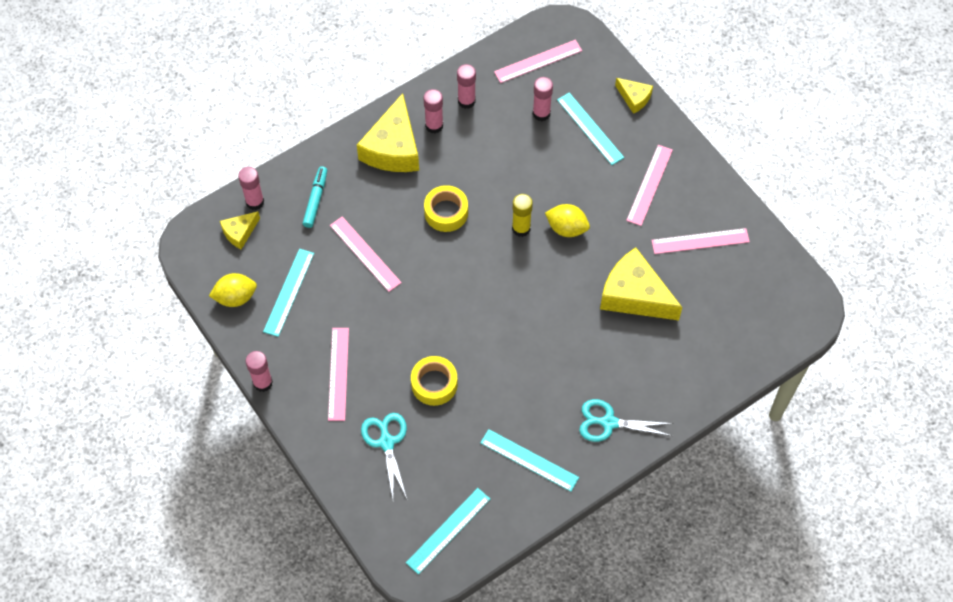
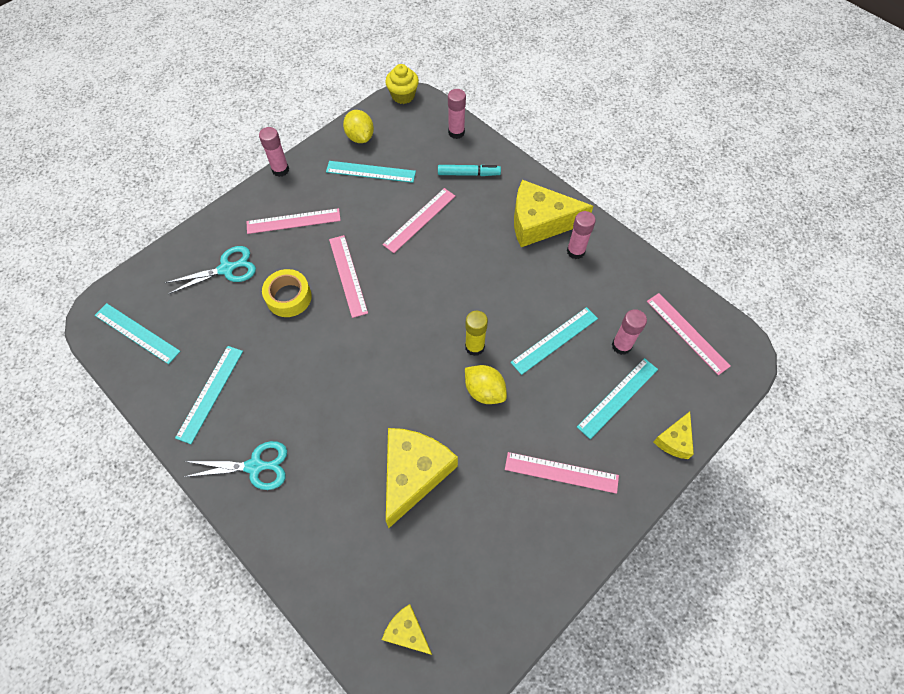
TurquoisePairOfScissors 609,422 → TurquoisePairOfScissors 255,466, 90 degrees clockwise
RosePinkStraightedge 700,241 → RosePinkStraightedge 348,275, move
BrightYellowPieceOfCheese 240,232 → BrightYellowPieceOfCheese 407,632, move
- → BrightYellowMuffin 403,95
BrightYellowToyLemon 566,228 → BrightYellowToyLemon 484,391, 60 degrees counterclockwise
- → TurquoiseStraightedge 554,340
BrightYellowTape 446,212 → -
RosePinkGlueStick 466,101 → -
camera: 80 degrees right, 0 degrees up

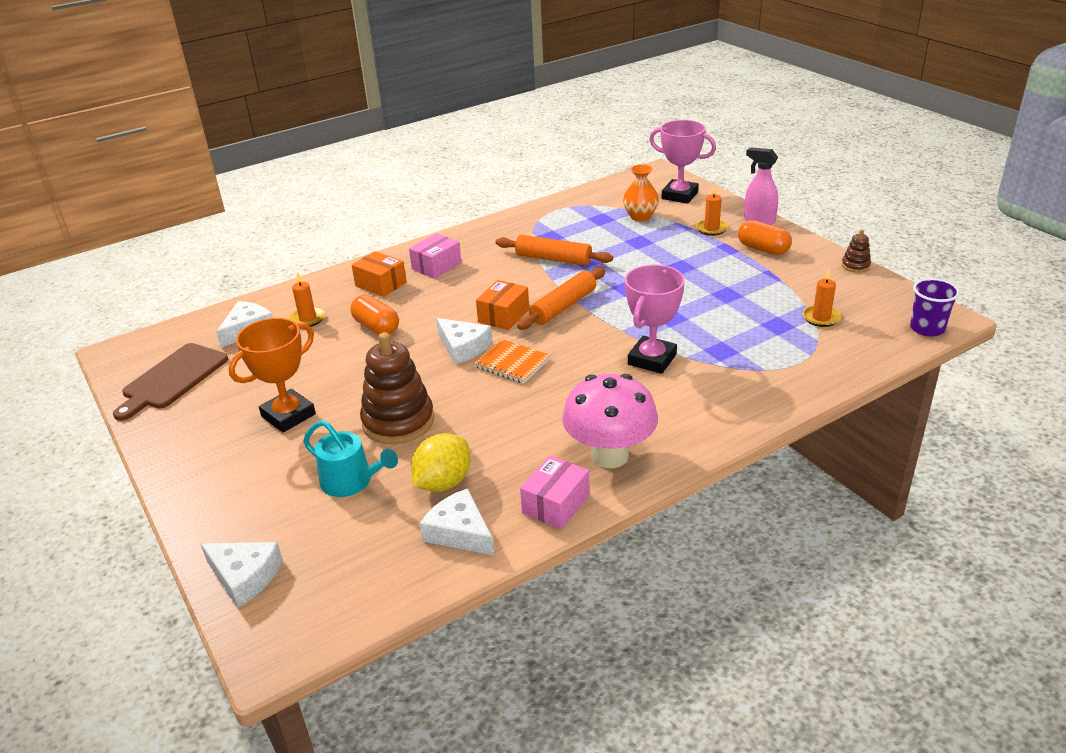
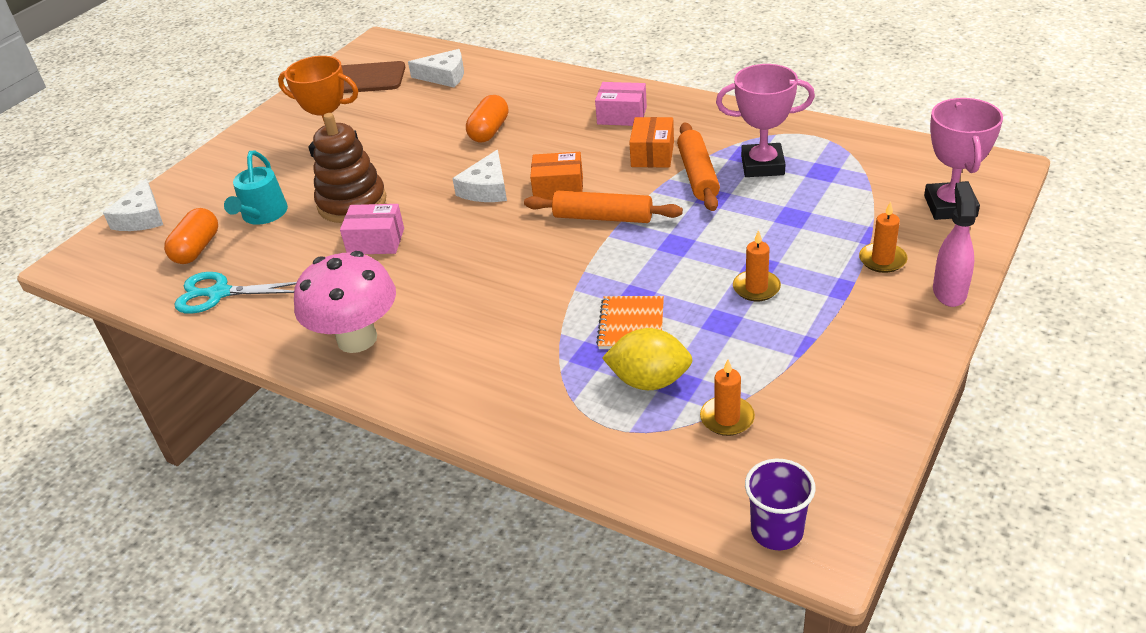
OrangeCapsule 763,249 → OrangeCapsule 197,249, move
SnowWhitePieceOfCheese 460,532 → TurquoisePairOfScissors 219,293
RosePinkBox 556,504 → RosePinkBox 376,241, move
OrangeNotebook 512,363 → OrangeNotebook 631,325, move
BrightYellowToyLemon 443,483 → BrightYellowToyLemon 649,381, move
OrangeBox 381,284 → OrangeBox 652,154, move
RosePinkAwardCup 652,359 → RosePinkAwardCup 762,165, move
OrangeCandle 308,319 → OrangeCandle 756,288, move
OrangeFlowerVase 640,217 → -
BrownRingStacker 855,266 → -
camera: 65 degrees right, 5 degrees up

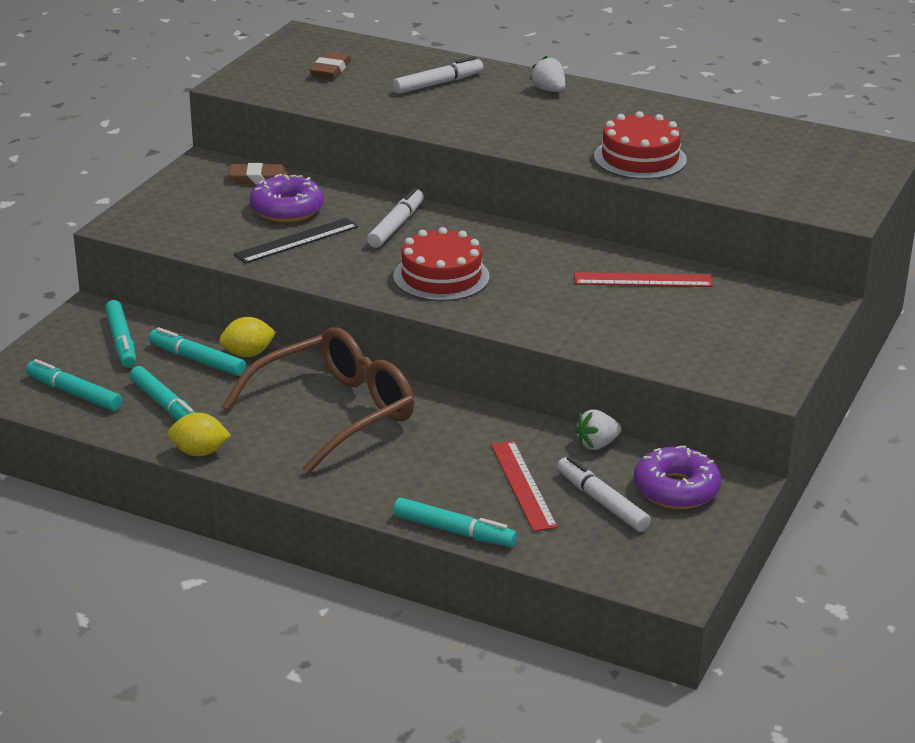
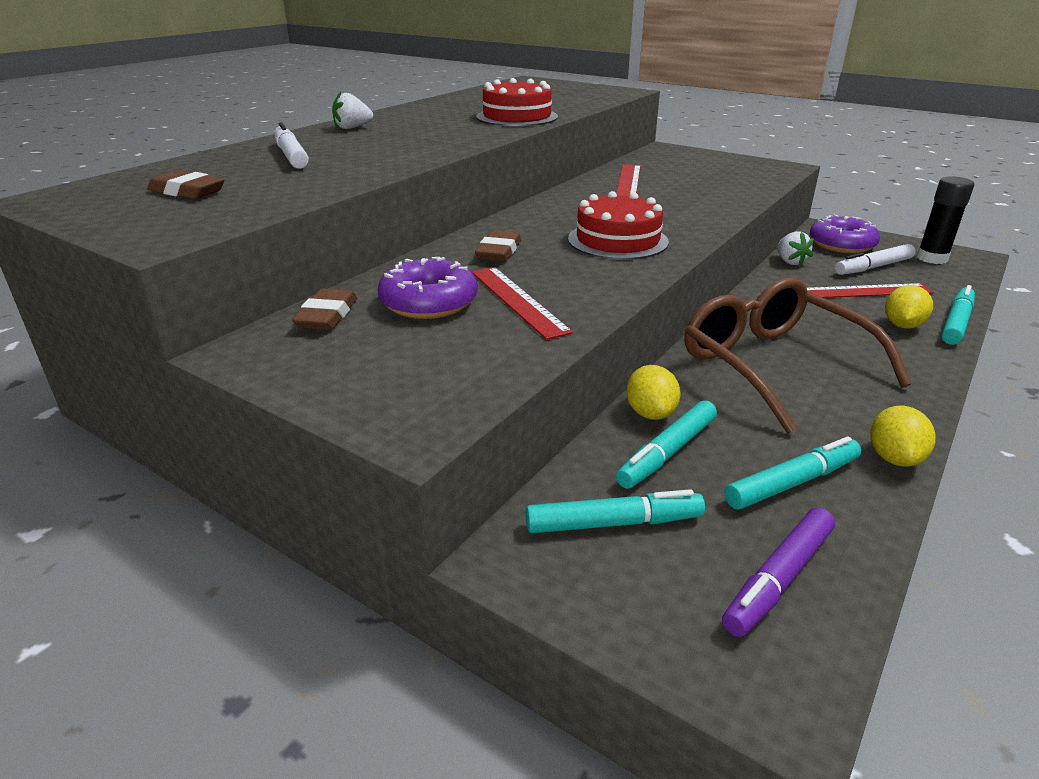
JetBlackStraightedge 297,241 → CrimsonStraightedge 518,300
SnowWhiteFeltPen 396,225 → BrownPencilEraser 498,252
TurquoiseFeltPen 74,393 → VioletFeltPen 779,579
- → BrightYellowToyLemon 902,325
- → JetBlackGlueStick 931,258
camera: 80 degrees left, 0 degrees up

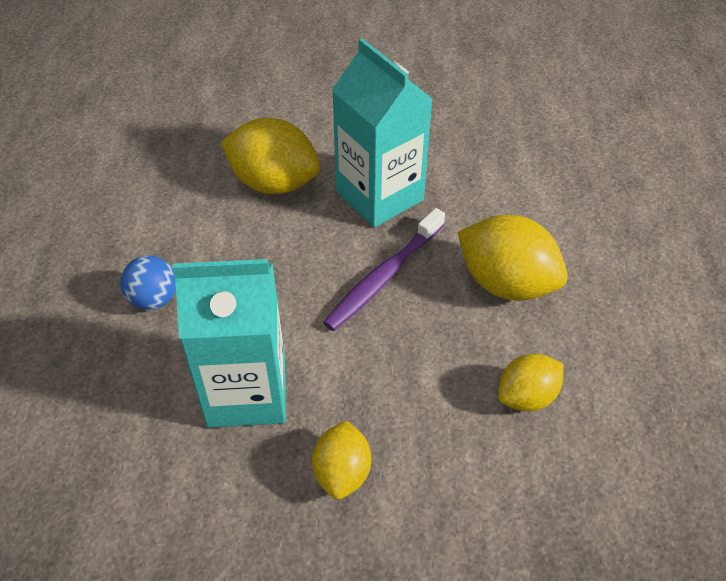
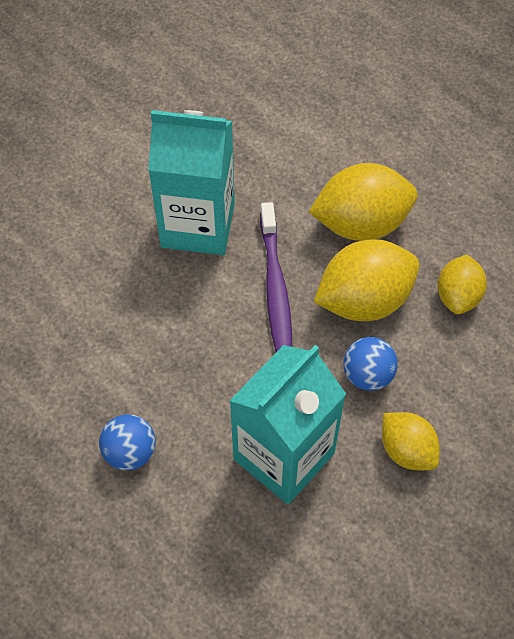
BrightYellowToyLemon 274,183 → BrightYellowToyLemon 364,300, move
- → CobaltBall 367,375
camera: 45 degrees left, 10 degrees up

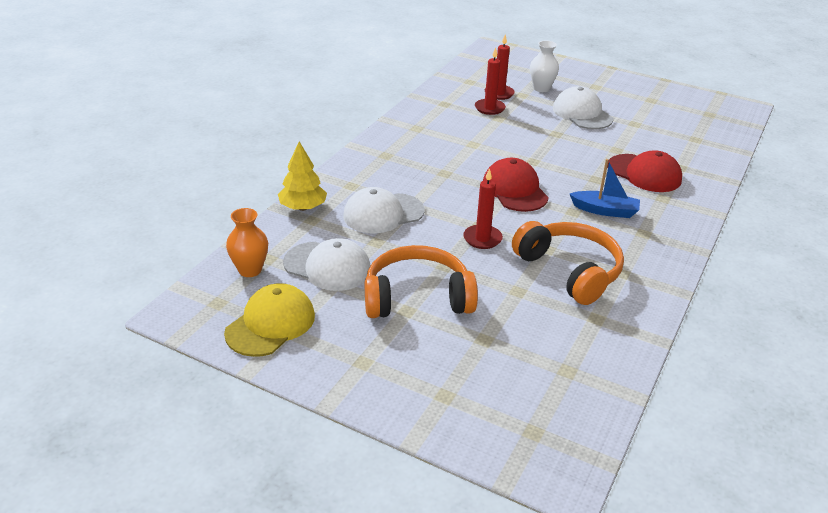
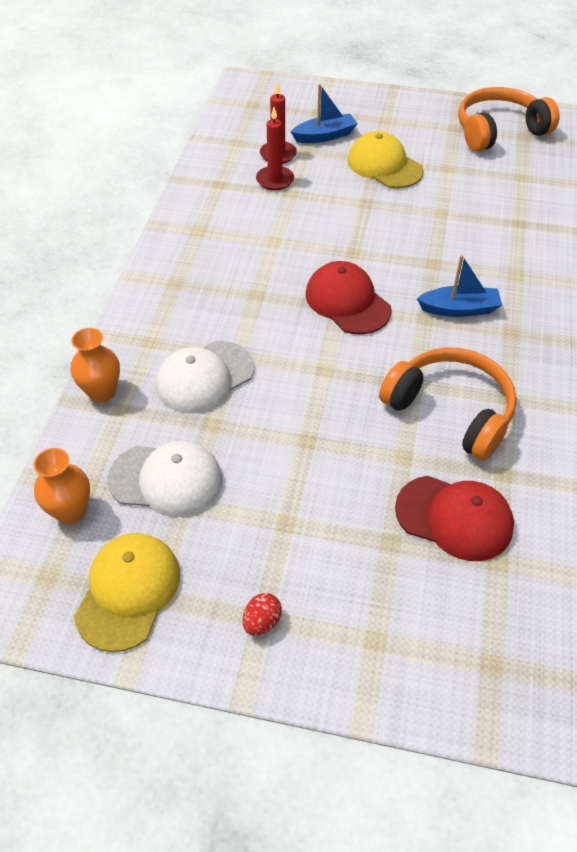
BrightYellowTree 303,207 → OrangeFlowerVase 102,392
- → CrimsonEggShape 262,621
SnowWhiteFlowerVase 541,88 → CobaltBoat 324,136
SnowWhitePeakedCap 582,113 → BrightYellowPeakedCap 384,165
CrimsonPeakedCap 644,173 → CrimsonPeakedCap 454,518, move
OrangeHeadphones 417,297 → OrangeHeadphones 499,131, move
CrimsonCandle 482,239 → -
camera: 15 degrees left, 15 degrees up

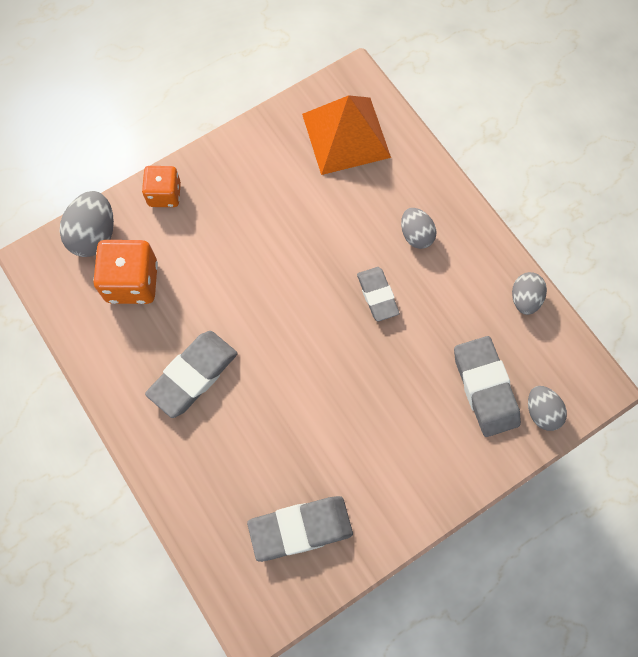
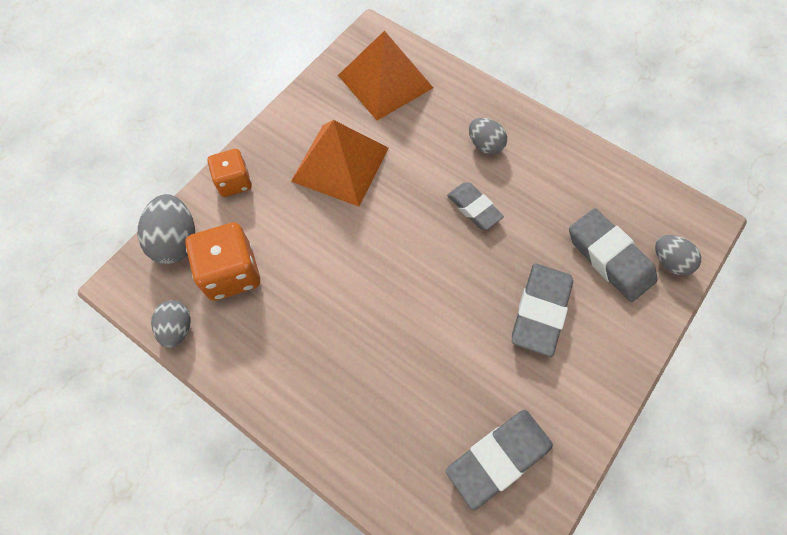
AshGreyEggShape 524,299 → AshGreyEggShape 177,328, move
- → OrangePyramidShape 340,164
AshGreyPencilEraser 193,375 → AshGreyPencilEraser 540,311, move
camera: 20 degrees left, 5 degrees down

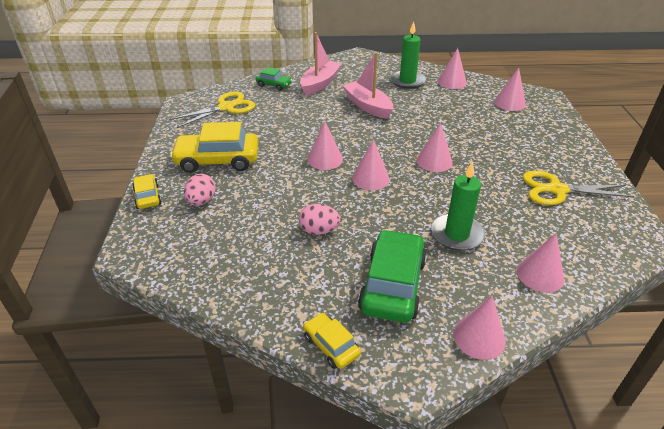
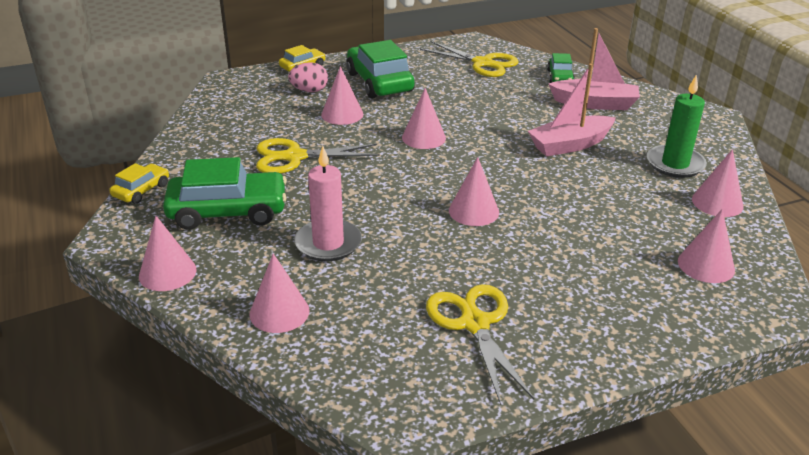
RosePinkEggShape 319,230 → BrightYellowPairOfScissors 294,157
LeafGreenCandle 456,234 → RosePinkCandle 328,243
RosePinkCone 370,178 → RosePinkCone 342,114, move
BrightYellowToyCar 217,160 → LeafGreenToyCar 379,82
RosePinkBoat 368,106 → RosePinkBoat 570,145, 150 degrees counterclockwise
camera: 70 degrees right, 5 degrees down

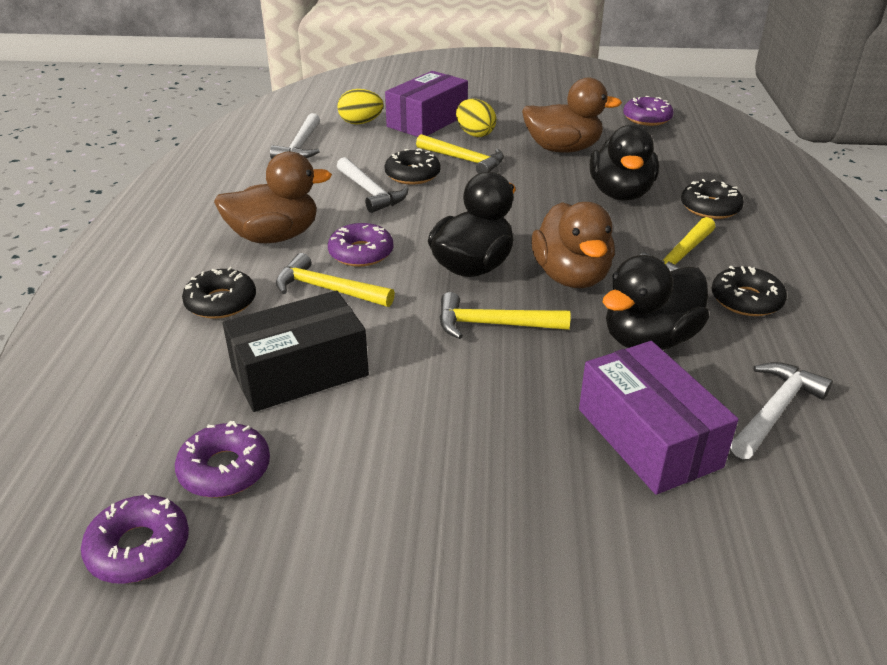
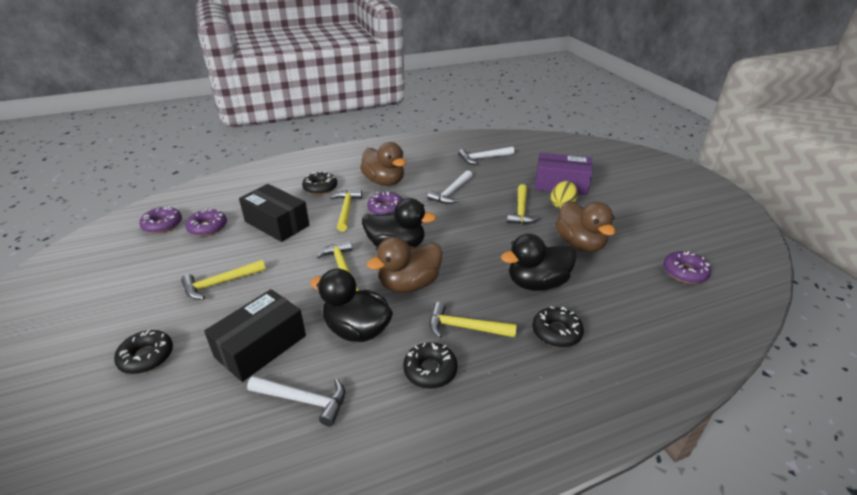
JetBlackDoughnut 412,175 → JetBlackDoughnut 146,357, move
- → BrightYellowClawHammer 220,283
VioletBox 648,437 → JetBlackBox 261,346
BrightYellowEggShape 360,123 → -
camera: 65 degrees right, 0 degrees up

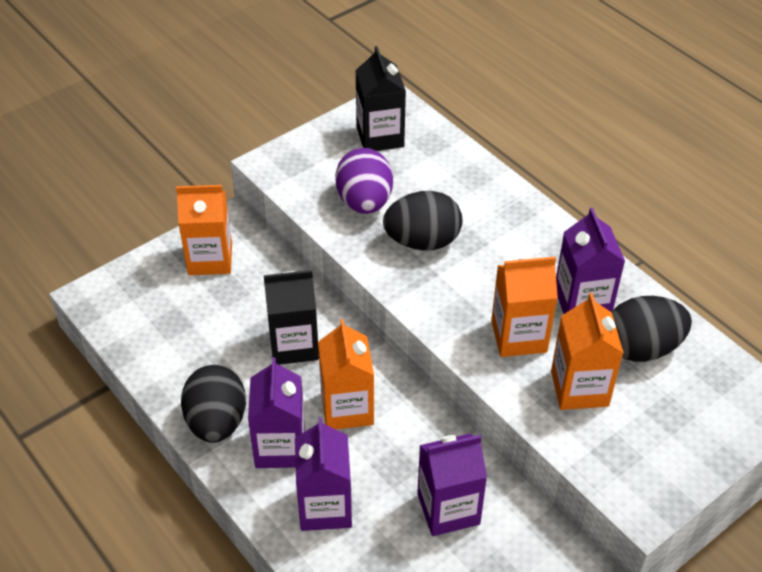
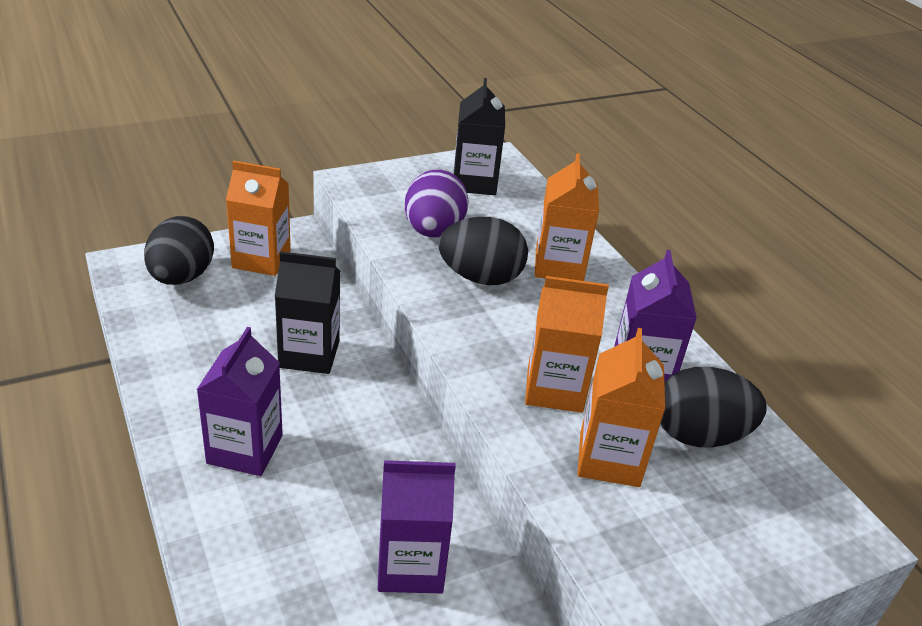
JetBlackEggShape 216,422 → JetBlackEggShape 181,277, move
OrangeJuiceCarton 347,408 → OrangeJuiceCarton 559,266, move
VioletJuiceCarton 325,507 → -
camera: 10 degrees right, 10 degrees down

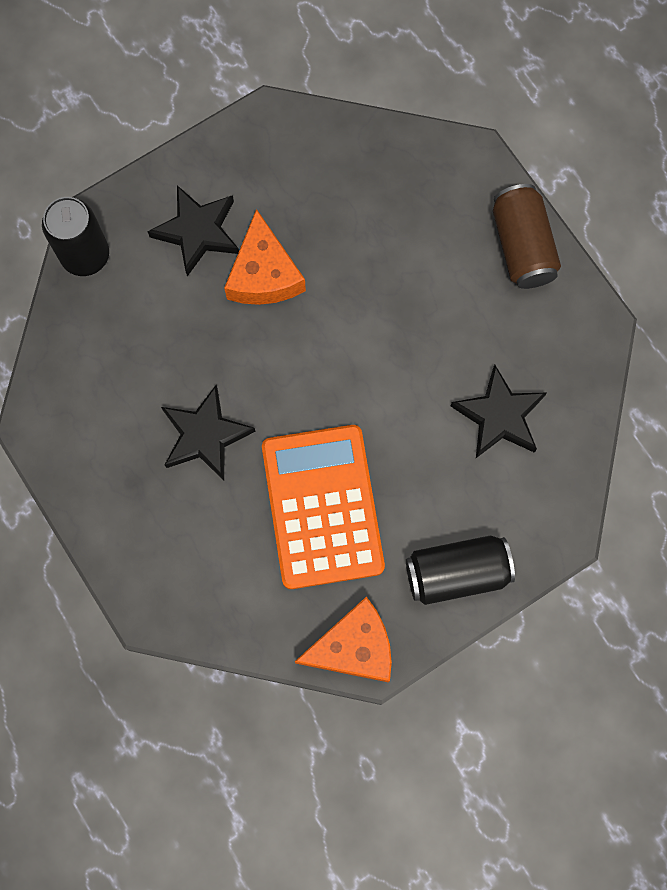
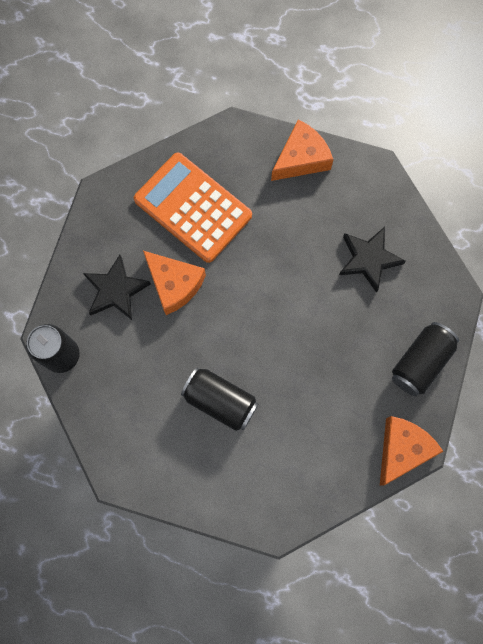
OrangeCalculator 322,506 → OrangeCalculator 193,208, move
JetBlackStarShape 205,435 → JetBlackSodaCan 220,401
BrownSodaCan 522,246 → OrangePieceOfCheese 301,158
camera: 40 degrees left, 0 degrees up

